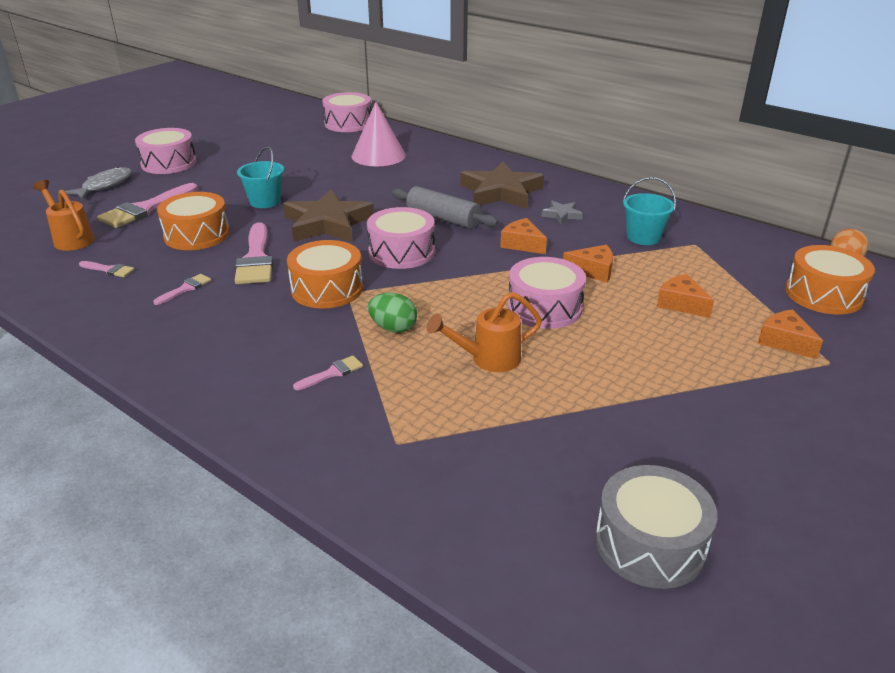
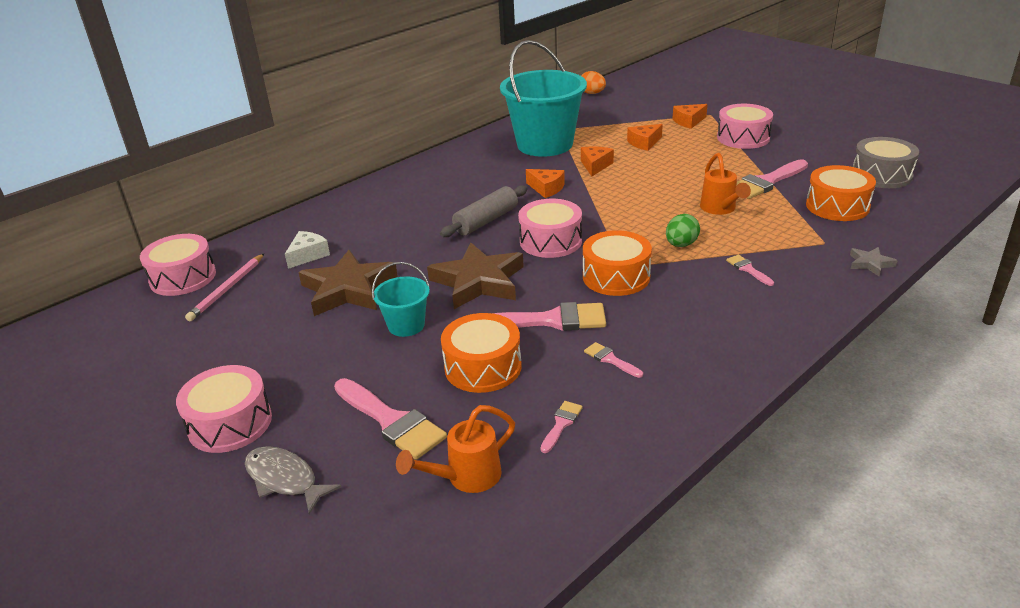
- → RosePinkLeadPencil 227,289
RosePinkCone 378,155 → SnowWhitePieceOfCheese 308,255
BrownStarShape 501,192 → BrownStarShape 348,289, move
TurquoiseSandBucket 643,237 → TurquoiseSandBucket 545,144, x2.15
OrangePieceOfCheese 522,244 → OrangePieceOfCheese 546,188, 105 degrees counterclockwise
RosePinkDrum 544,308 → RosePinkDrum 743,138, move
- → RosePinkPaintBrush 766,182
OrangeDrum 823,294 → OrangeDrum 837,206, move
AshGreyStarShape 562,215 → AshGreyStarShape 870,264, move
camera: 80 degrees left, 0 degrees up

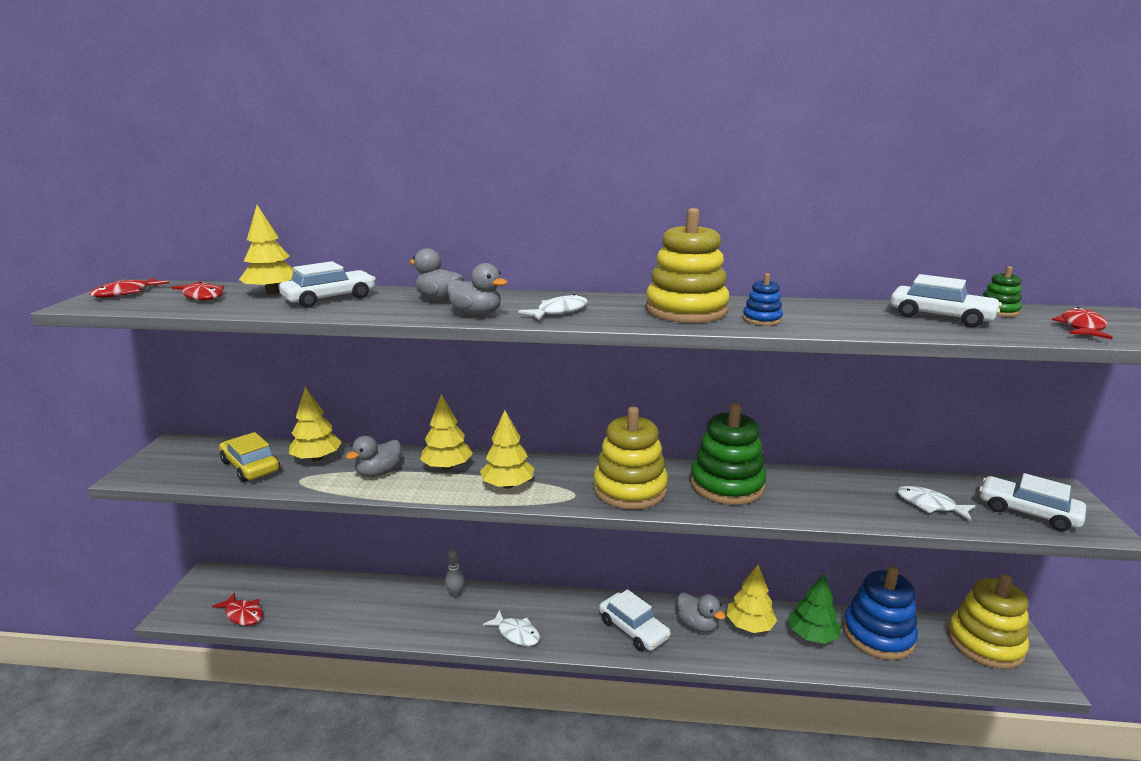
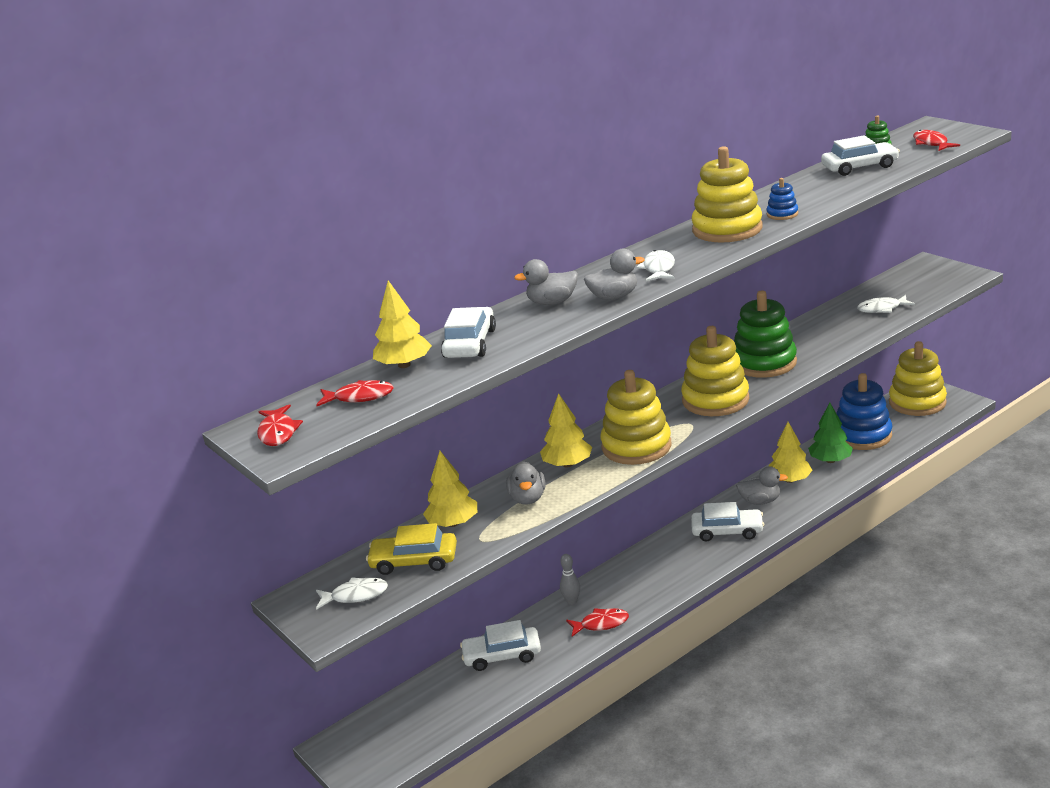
SnowWhiteToyFish 516,633 → SnowWhiteToyFish 355,595, move
SnowWhiteToyCar 1027,512 → SnowWhiteToyCar 502,655, move
CrimsonToyFish 243,614 → CrimsonToyFish 601,624, move
BrightYellowTree 508,485 → BrightYellowRingStacker 636,446
camera: 40 degrees left, 5 degrees up

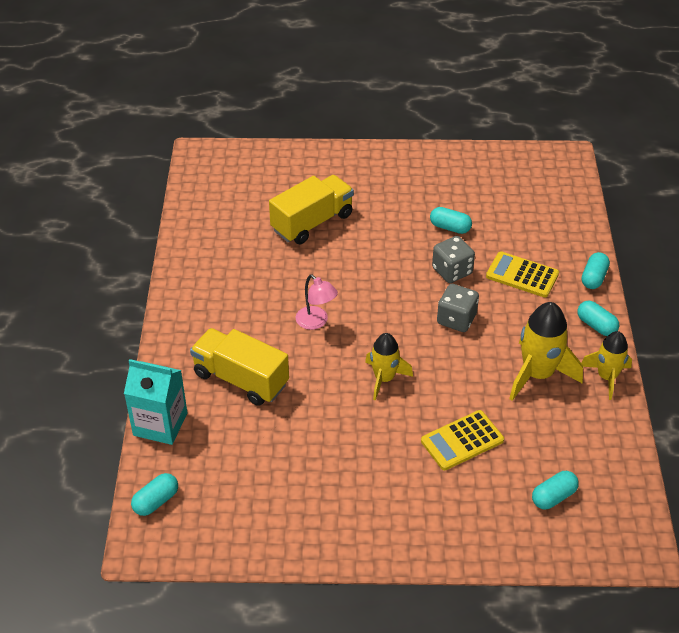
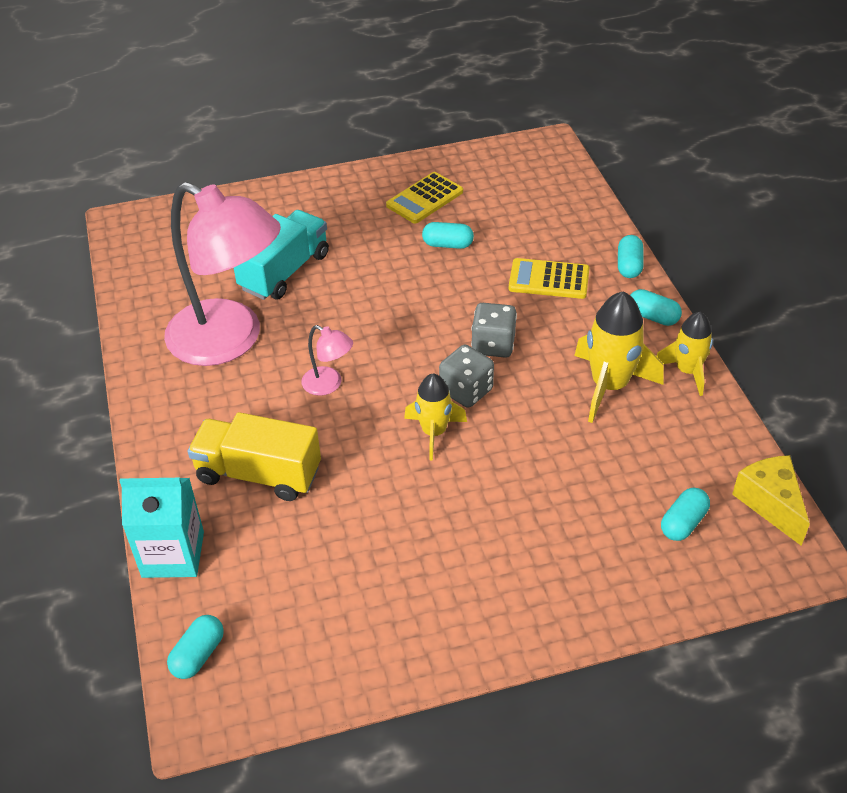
- → RosePinkLamp 230,341
BrightYellowTruck 312,222 → TurquoiseTruck 284,272
BrightYellowCalculator 462,441 → BrightYellowCalculator 425,199, move
AshGreyGameDie 452,271 → AshGreyGameDie 466,391, move
- → BrightYellowPieceOfCheese 770,504
camera: 15 degrees left, 0 degrees up

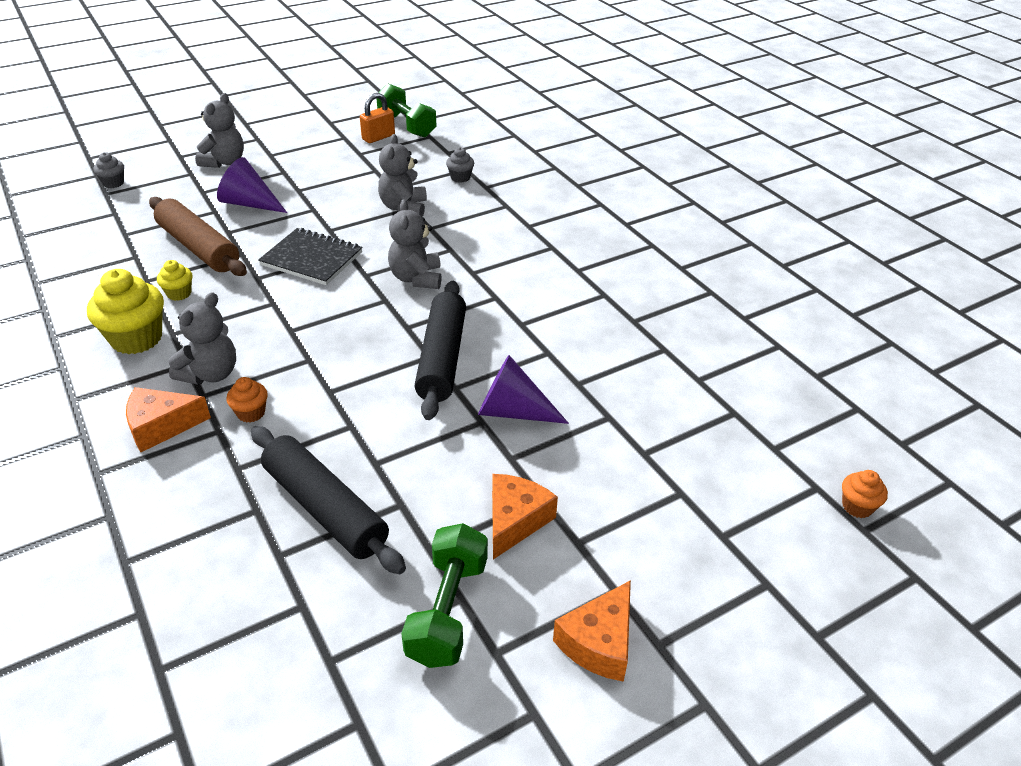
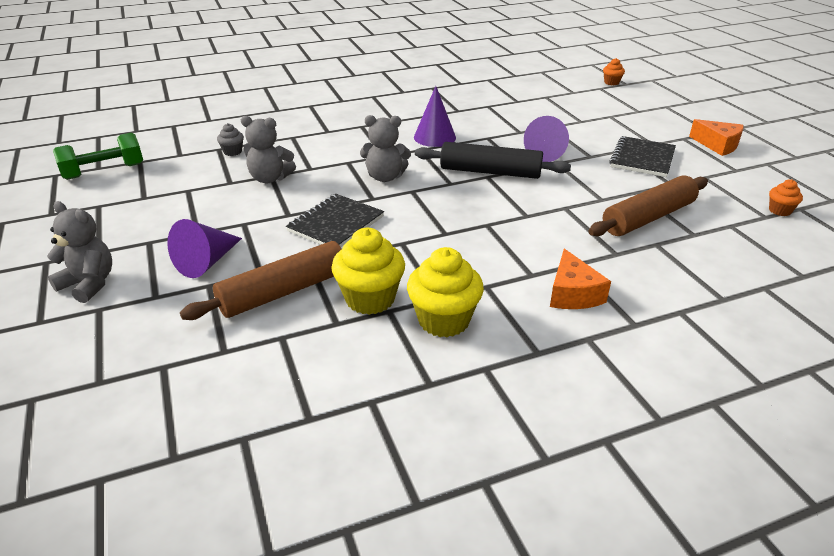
BrightYellowMuffin 179,293 → BrightYellowMuffin 370,299, x1.96
- → VioletCone 434,137
JetBlackRollingPin 325,508 → BrownRollingPin 648,217
OrangePieceOfCheese 515,521 → JetBlackNotebook 642,158
OrangeMuffin 251,413 → OrangeMuffin 780,210, move
AshGreyMuffin 113,183 → -
AshGreyTeddy 211,374 → -
OrangeSmallLock 378,137 → -
LeafGreenFreeWeight 447,610 → -
camera: 80 degrees left, 5 degrees down

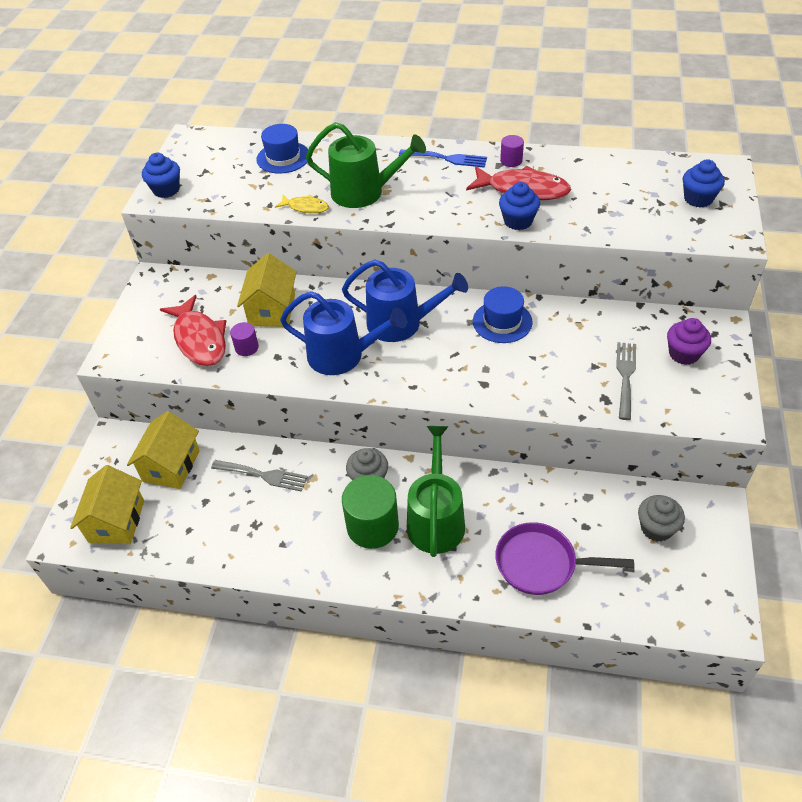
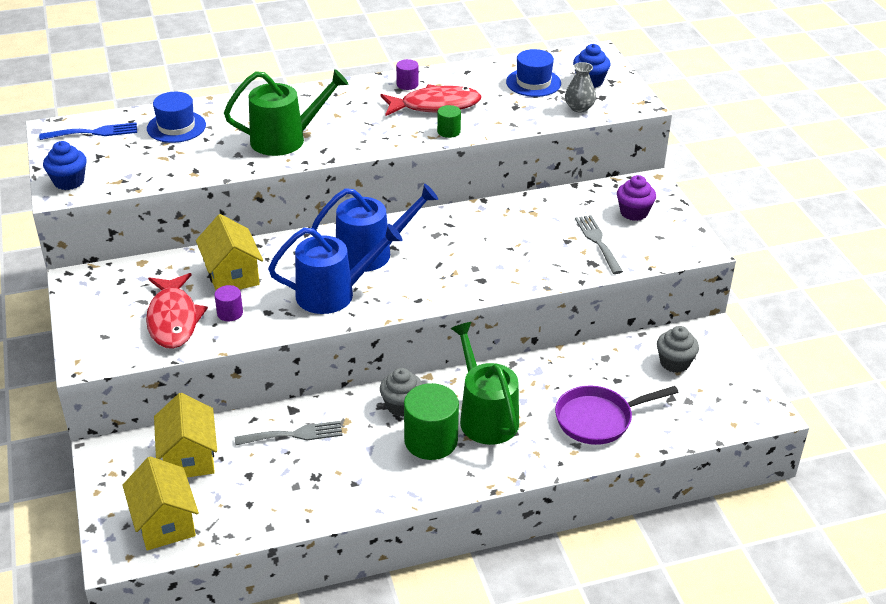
CobaltTableFork 447,158 → CobaltTableFork 94,132, move
CrimsonToyFish 199,339 → CrimsonToyFish 173,319, 45 degrees clockwise
CobaltMuffin 518,221 → LeafGreenCylinder 448,131
CobaltHat 502,322 → CobaltHat 533,82, move
- → AshGreyFlowerVase 579,108
BrightYellowToyFish 305,207 → -
camera: 30 degrees left, 10 degrees down

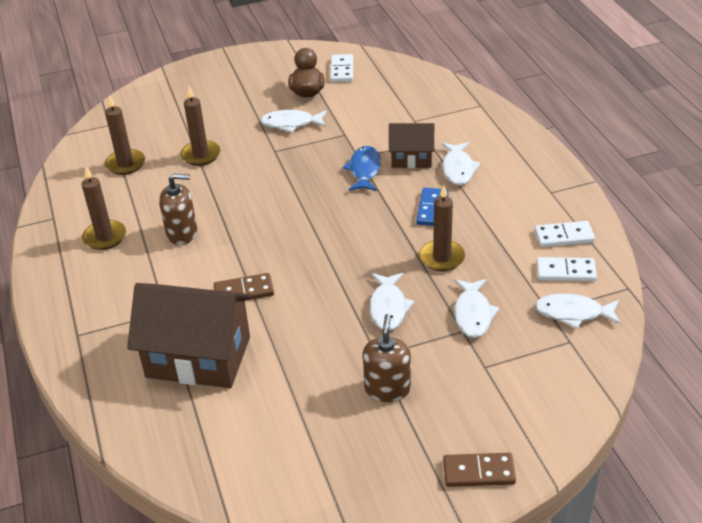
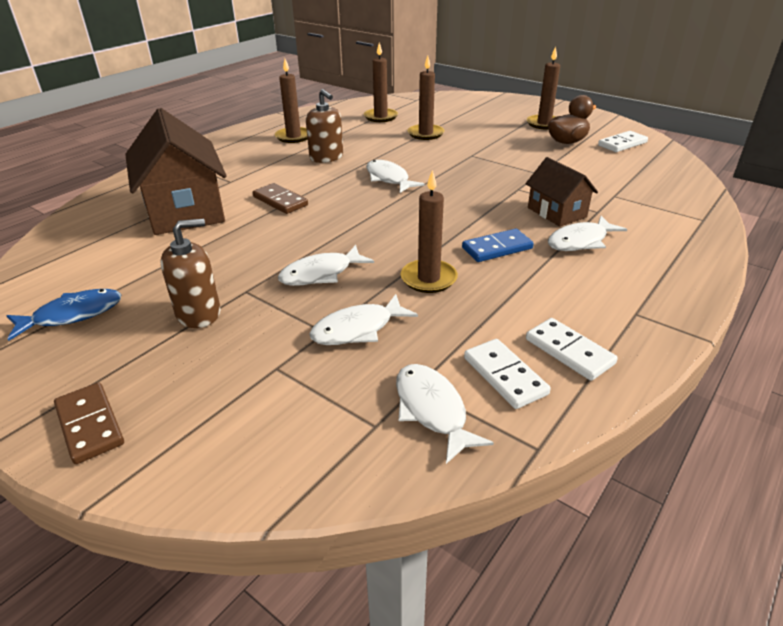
CobaltToyFish 364,170 → CobaltToyFish 72,315, move
SnowWhiteToyFish 291,124 → SnowWhiteToyFish 389,179, move
- → BrownCandle 544,124
camera: 55 degrees right, 5 degrees down

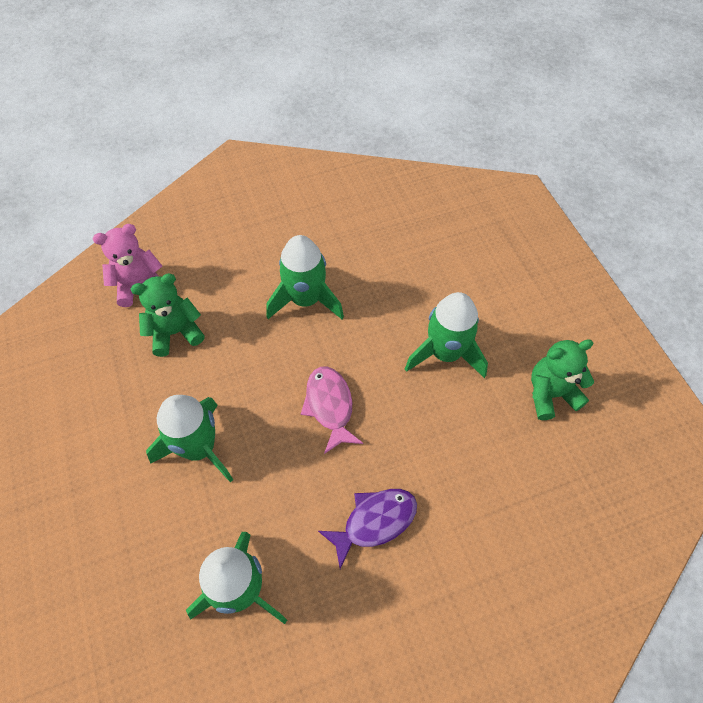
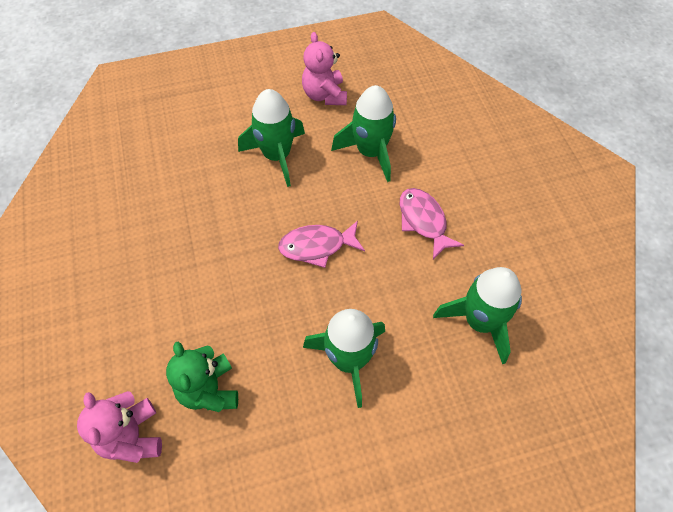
LeafGreenTeddy 550,394 → RosePinkTeddy 325,95
LeafGreenToyRocket 305,300 → LeafGreenToyRocket 370,152, move
VioletToyFish 374,522 → RosePinkToyFish 423,221
camera: 85 degrees left, 0 degrees up

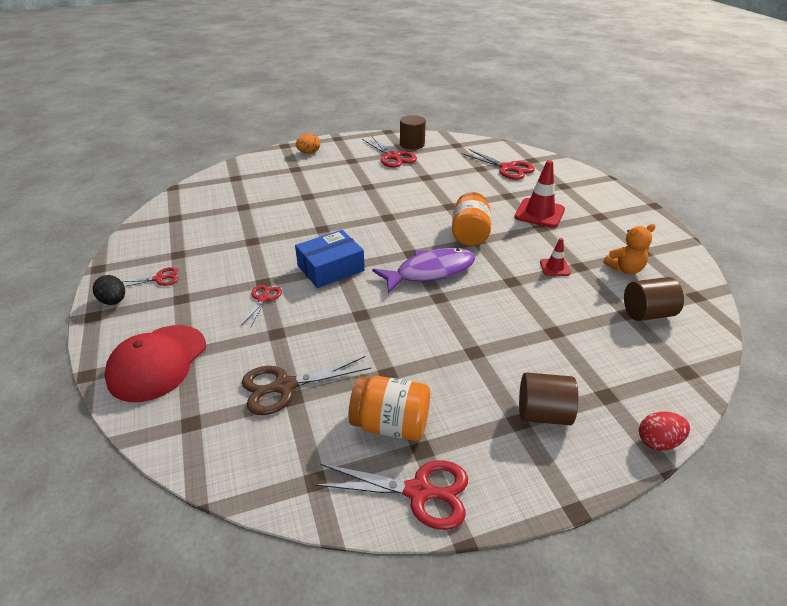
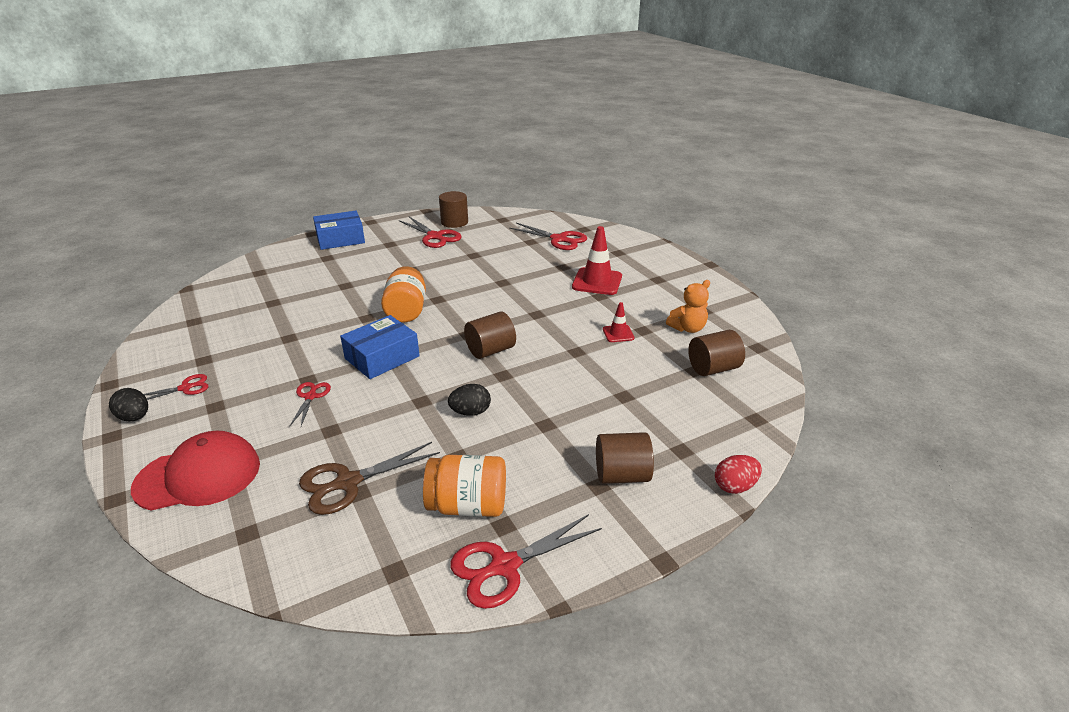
CrimsonPeakedCap 157,362 → CrimsonPeakedCap 198,476, 120 degrees counterclockwise
OrangeEggShape 309,152 → CobaltBox 340,239
OrangeJamJar 469,234 → OrangeJamJar 406,311, move
- → JetBlackEggShape 470,412
CrimsonPairOfScissors 418,492 → CrimsonPairOfScissors 505,566, 150 degrees clockwise
VioletToyFish 430,272 → BrownCylinder 490,350
camera: 10 degrees left, 5 degrees down

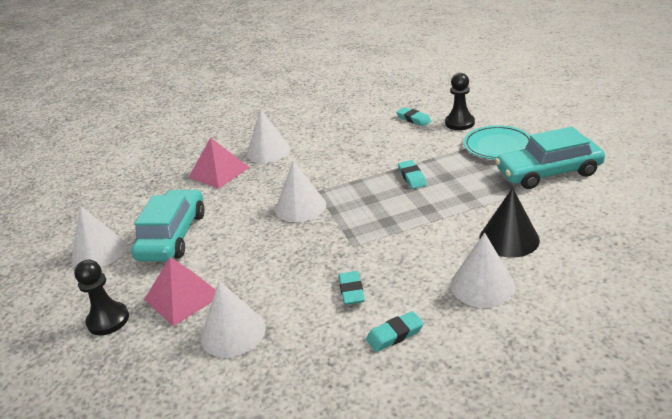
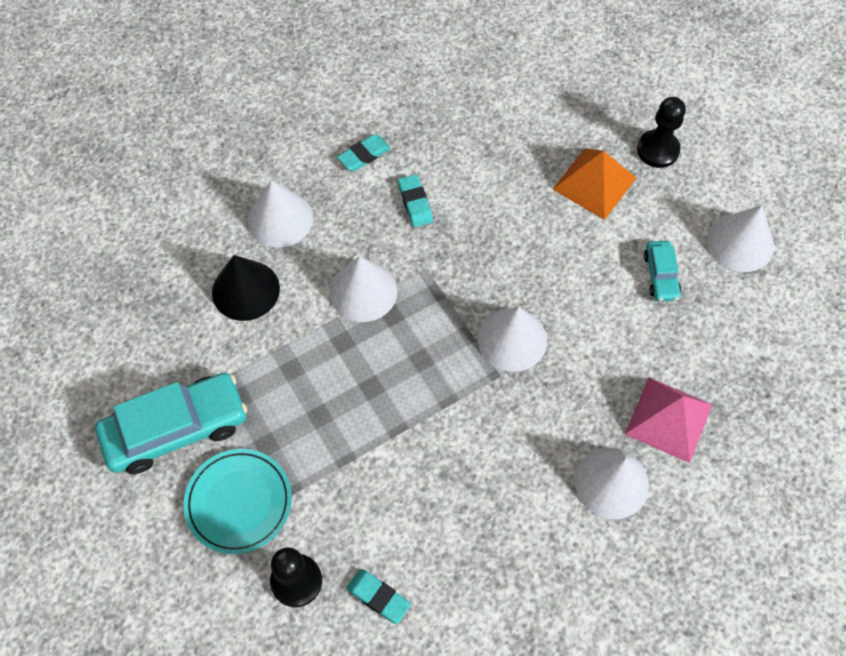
SnowWhiteCone 233,332 → SnowWhiteCone 363,291, move
RosePinkPyramidShape 183,297 → OrangePyramidShape 594,183
TurquoiseToyCar 173,236 → TurquoiseToyCar 660,275, x0.49
TurquoisePencilEraser 412,177 → -
camera: 165 degrees right, 30 degrees up

